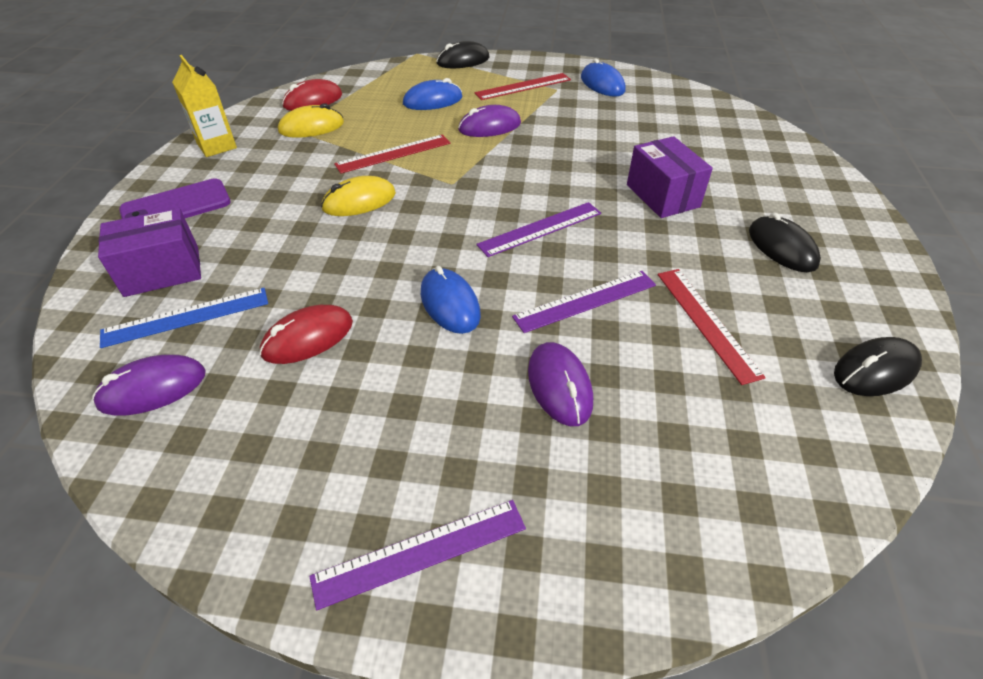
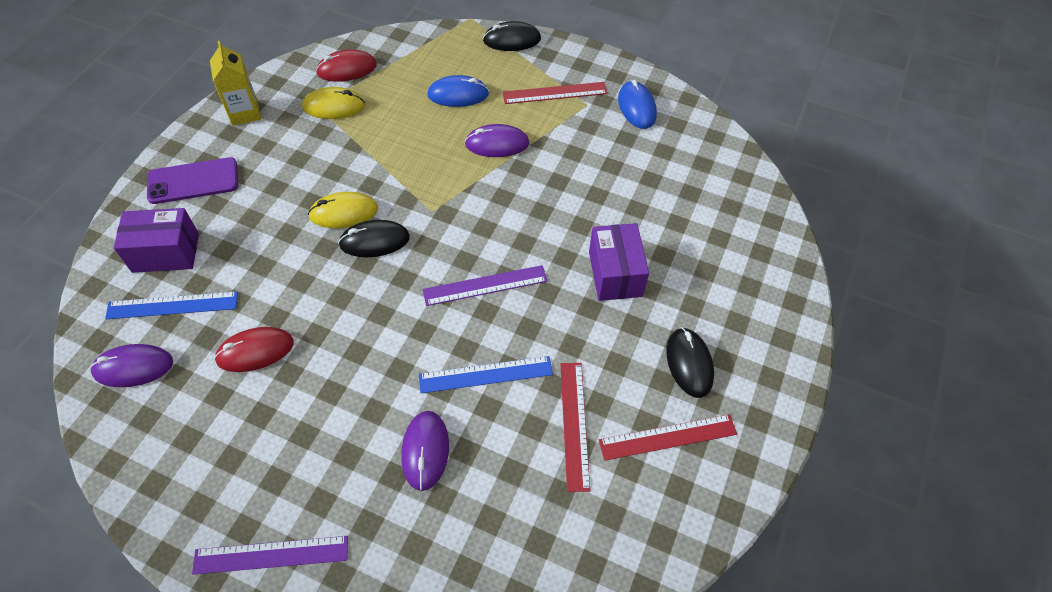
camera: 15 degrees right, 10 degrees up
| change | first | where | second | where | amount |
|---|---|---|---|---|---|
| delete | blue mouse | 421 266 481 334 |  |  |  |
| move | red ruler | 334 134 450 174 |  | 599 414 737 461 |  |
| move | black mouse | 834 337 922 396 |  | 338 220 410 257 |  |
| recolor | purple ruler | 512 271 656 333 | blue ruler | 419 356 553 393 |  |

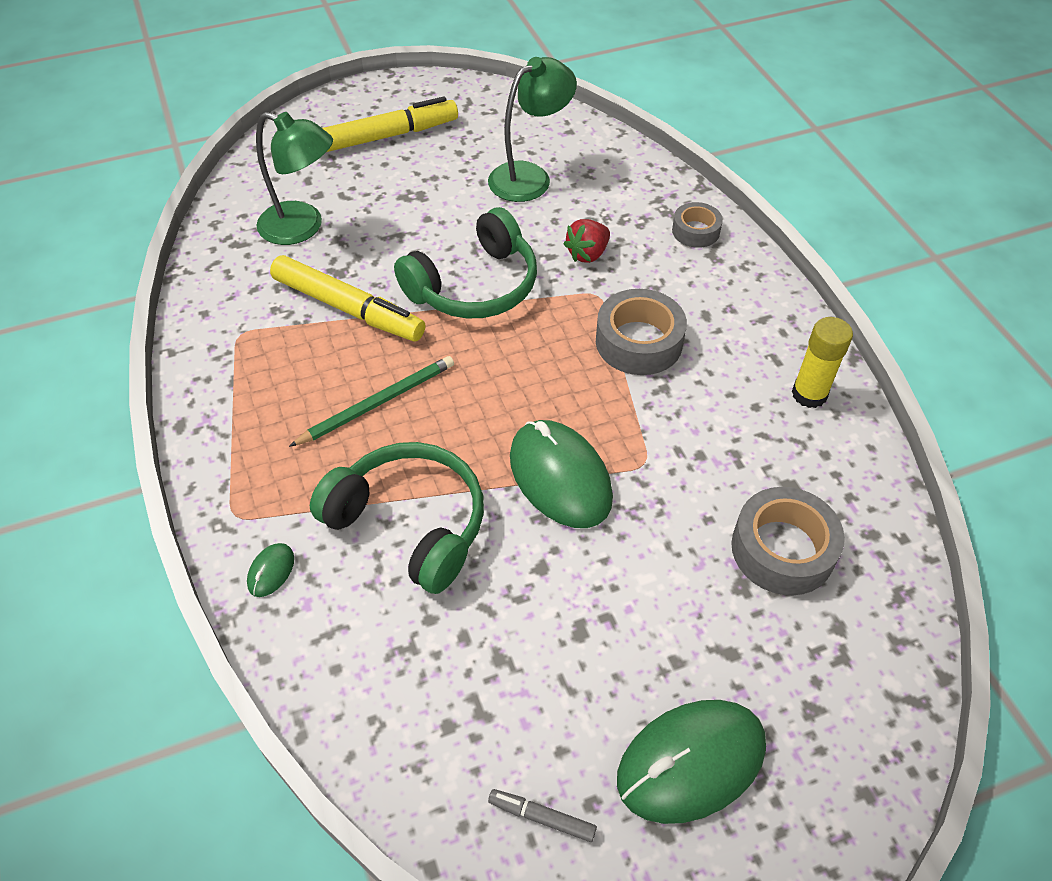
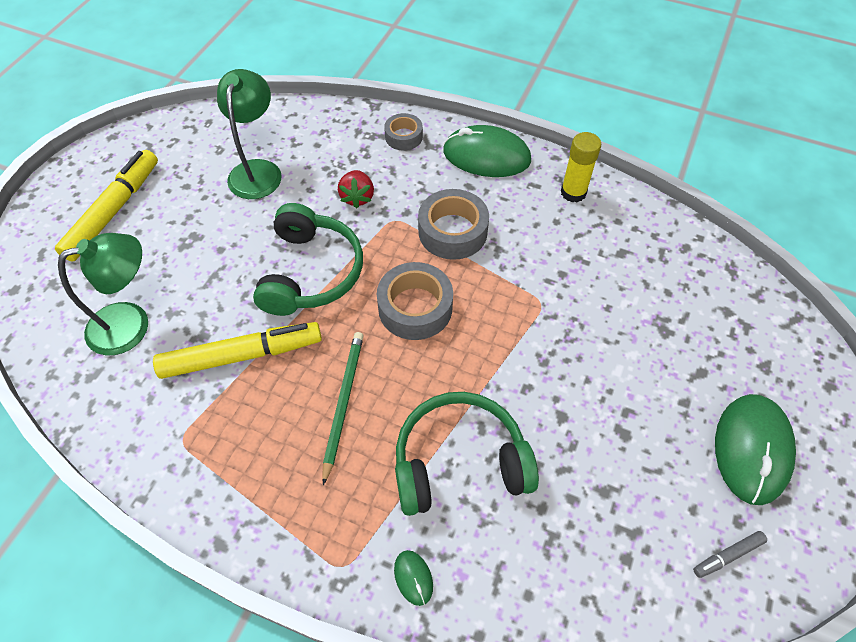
camera: 45 degrees left, 5 degrees up
| change | first | where | second | where | amount |
|---|---|---|---|---|---|
| move | green mouse | 510 420 613 528 |  | 443 125 531 177 |  |
| move | grey tape | 731 487 845 595 |  | 377 262 453 340 |  |

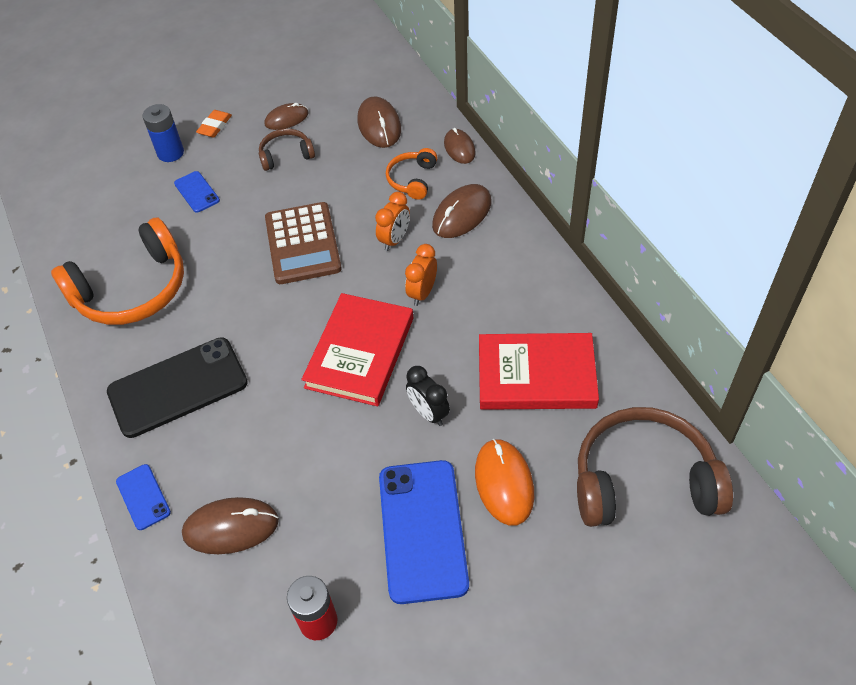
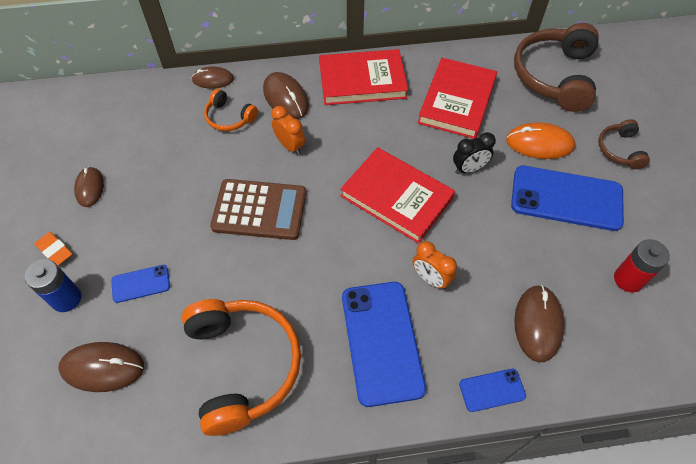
camera: 75 degrees left, 5 degrees up
| change | first | where | second | where | amount |
|---|---|---|---|---|---|
| insert |  |  | red book | 319 49 408 105 |  |
| move | brown headphones | 259 129 315 171 |  | 598 119 650 169 |  |
| move | brown mouse | 358 96 401 148 |  | 58 342 144 392 |  |
| move | orange clock | 405 244 437 306 |  | 413 241 457 290 |  |
| recolor | black phone | 107 337 248 438 | blue phone | 342 282 426 407 |  |

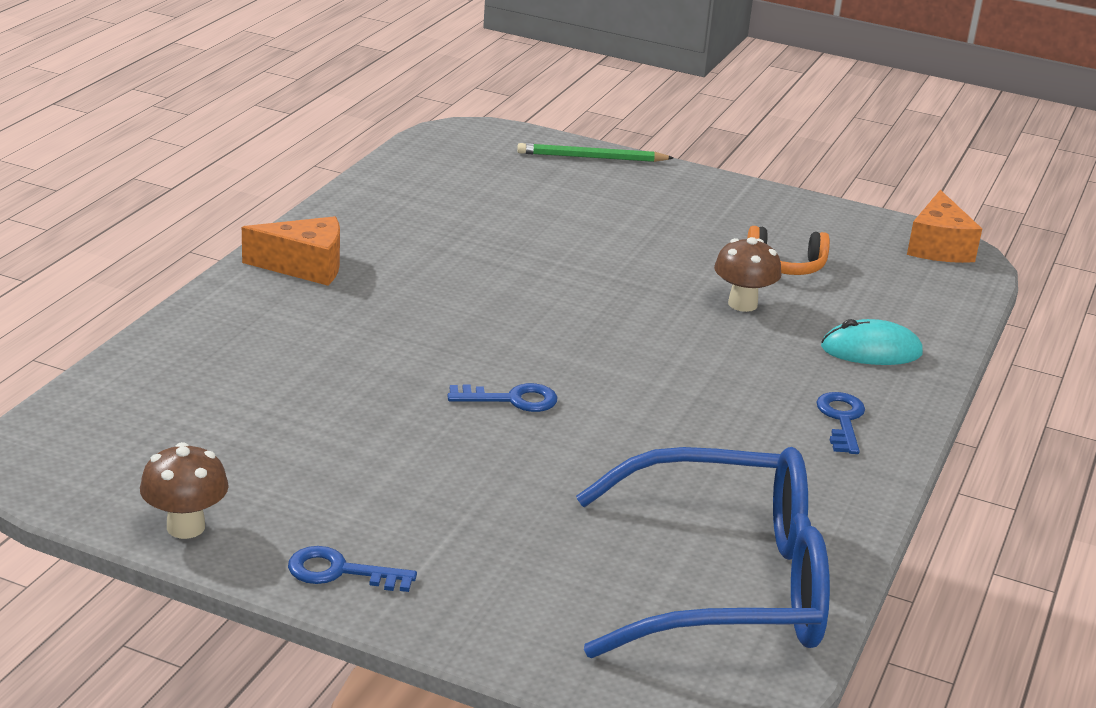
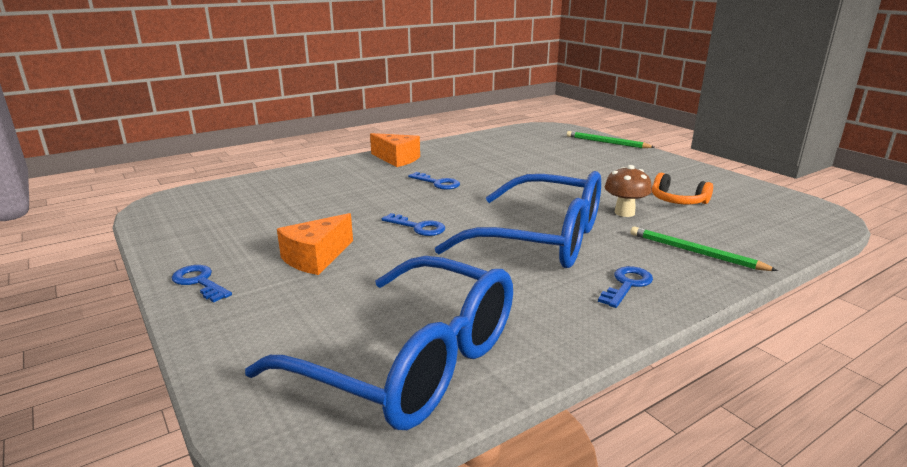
camera: 35 degrees right, 5 degrees down
| change | first | where | second | where | amount |
|---|---|---|---|---|---|
| delete | brown mushroom | 140 442 229 539 |  |  |  |
| insert |  |  | blue key | 408 172 460 190 |  |
| insert |  |  | blue glasses | 435 171 601 268 |  |
| move | orange cheese | 907 190 982 263 |  | 277 213 353 275 |  |
| replace | turquoise mouse | 821 319 923 365 | green pencil | 630 227 778 271 |  |

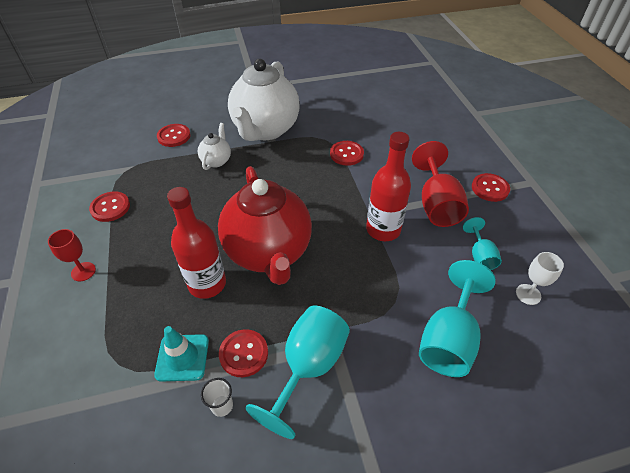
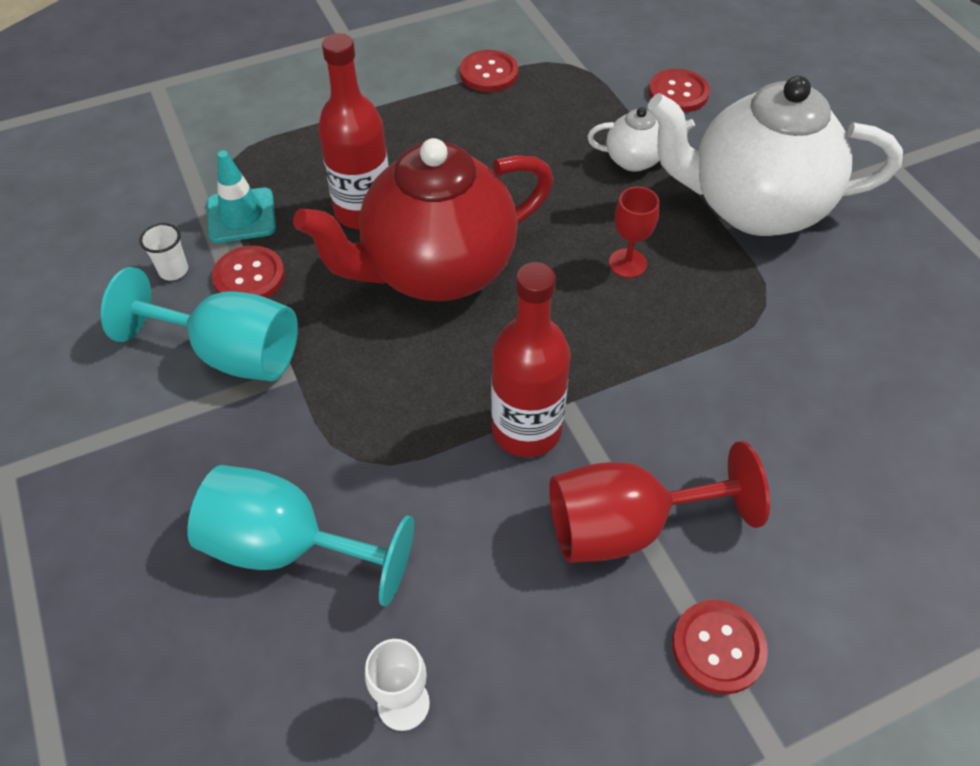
camera: 80 degrees right, 5 degrees up
| change | first | where | second | where | amount |
|---|---|---|---|---|---|
| delete | red button | 330 141 364 166 |  |  |  |
| delete | turquoise goblet | 463 217 502 270 |  |  |  |
| move | red goblet | 48 229 96 281 |  | 609 187 659 278 |  |

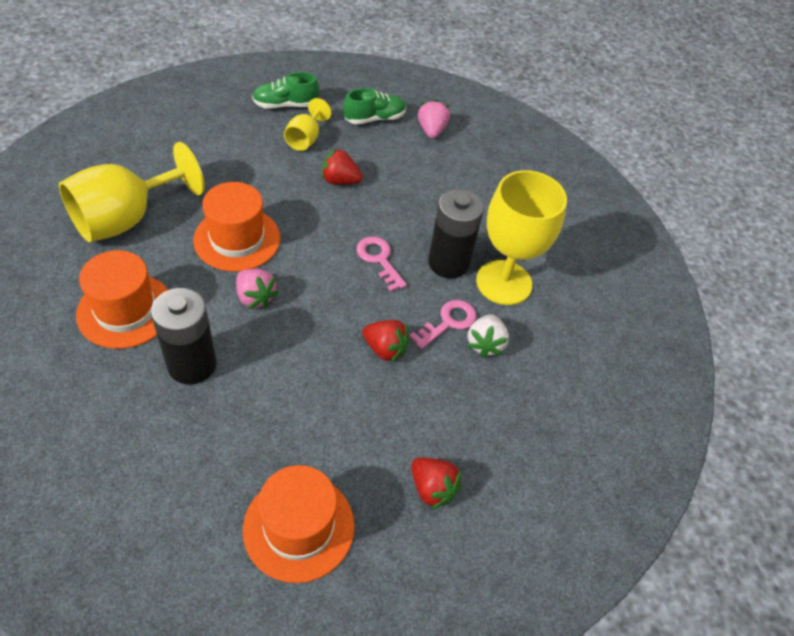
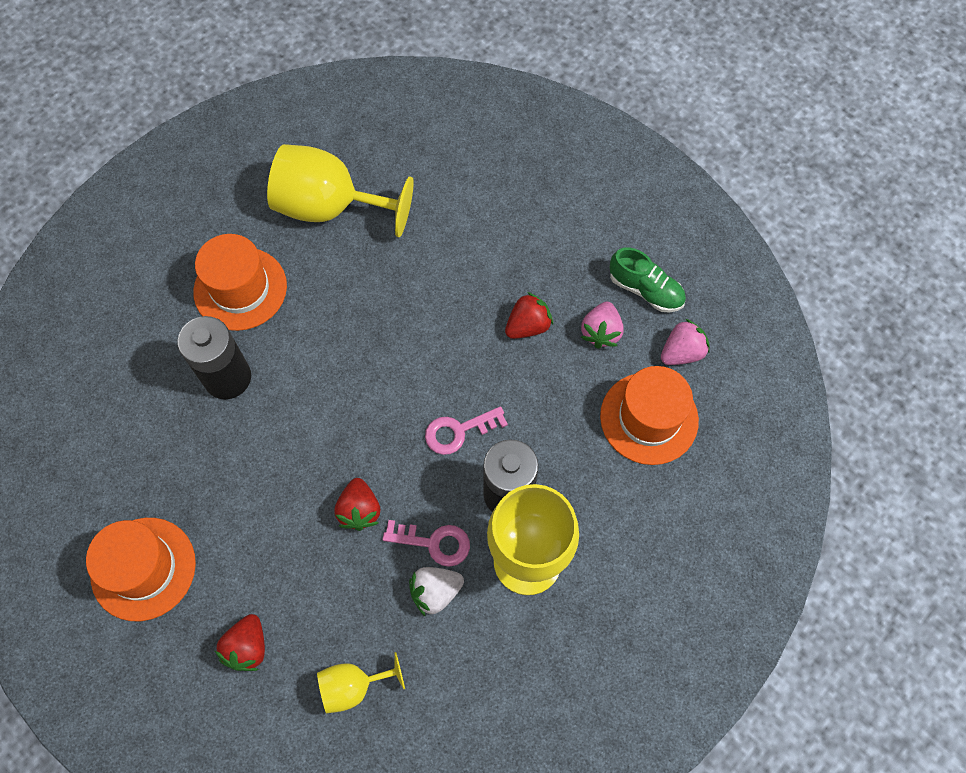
camera: 60 degrees right, 15 degrees up
| change | first | where | second | where | amount |
|---|---|---|---|---|---|
| delete | green shoe | 252 72 319 109 |  |  |  |
| move | orange hat | 193 182 280 272 |  | 600 366 699 465 |  |
| move | pink strawberry | 236 269 279 309 |  | 581 302 624 349 |  |
| move | yellow goblet | 284 98 331 151 |  | 317 652 405 713 |  |
| rotate | red strawberry | 322 148 363 185 |  | 505 292 553 339 | 75 degrees clockwise |
| rotate | pink key | 356 237 407 292 |  | 425 406 508 455 | 135 degrees counterclockwise |

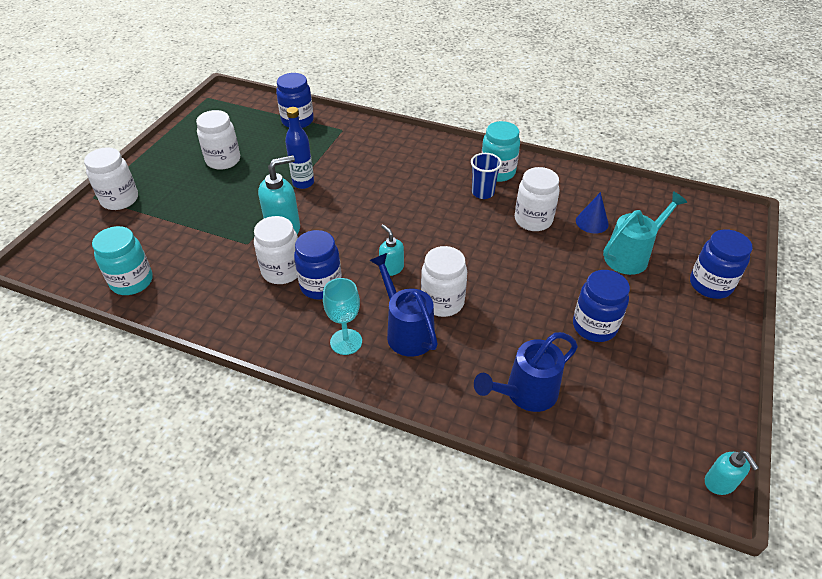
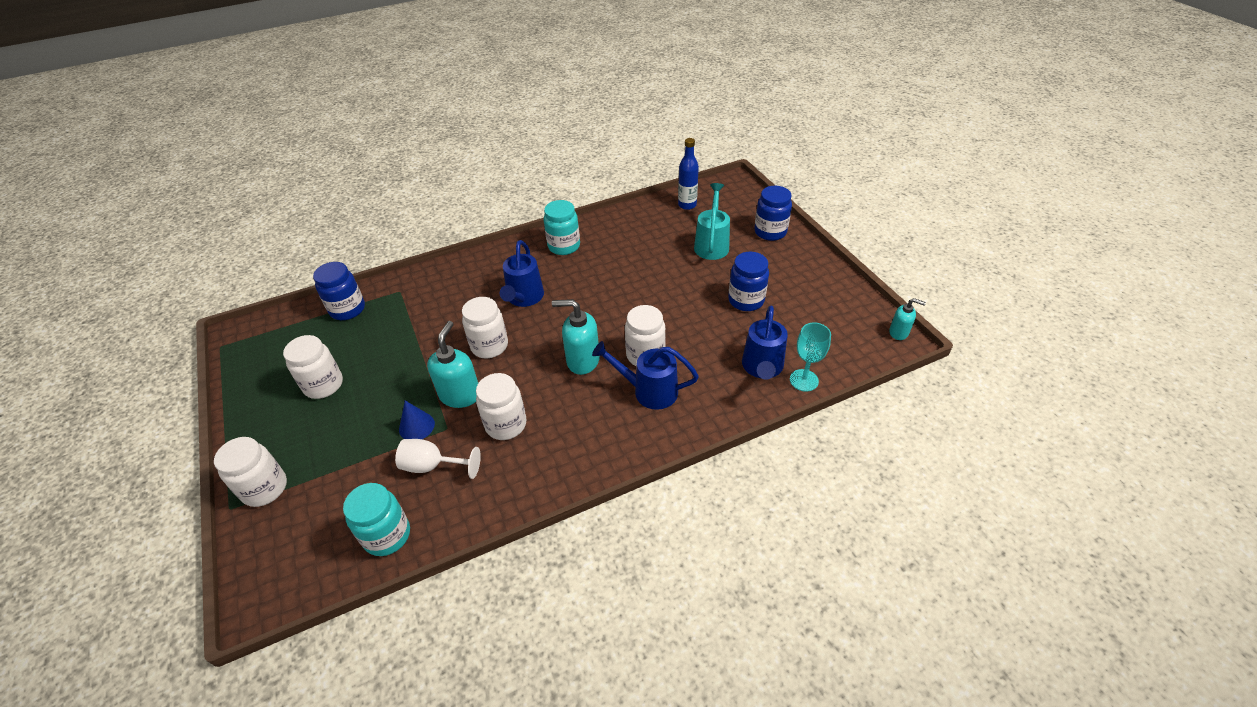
camera: 45 degrees left, 0 degrees up
| change | first | where | second | where | amount |
|---|---|---|---|---|---|
| delete | blue jar | 294 230 342 300 |  |  |  |
| delete | blue cup | 471 153 502 199 |  |  |  |
| insert |  |  | white goblet | 395 439 481 479 |  |
| insert |  |  | blue watering can | 500 240 544 307 |  |
| move | blue bottle | 285 107 314 189 |  | 678 138 699 210 |  |
| move | turquoise goblet | 323 278 362 355 |  | 790 323 831 392 |  |
| move | white jar | 515 167 560 231 |  | 462 297 508 358 |  |
| move | blue cone | 576 192 609 234 |  | 399 400 435 439 |  |
| resize | turquoise soap dispenser | 379 224 404 276 |  | 552 299 600 375 | x1.71 |

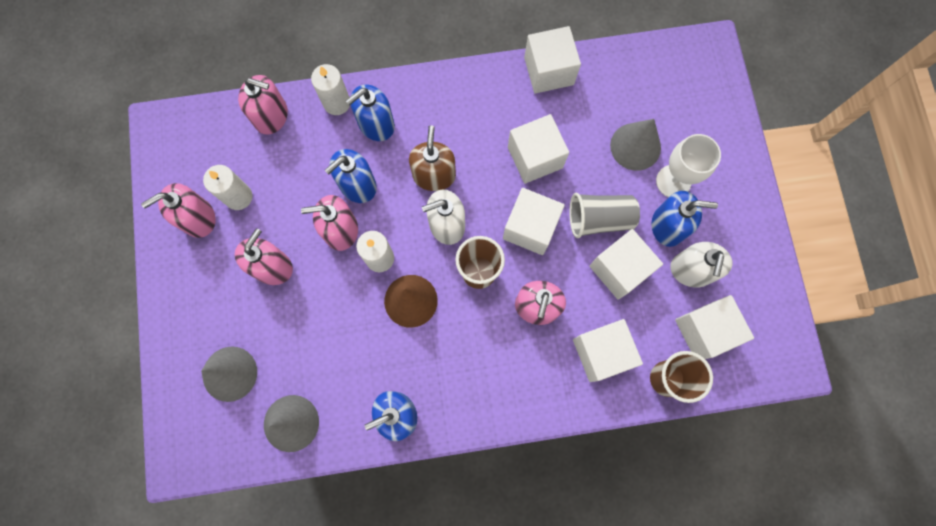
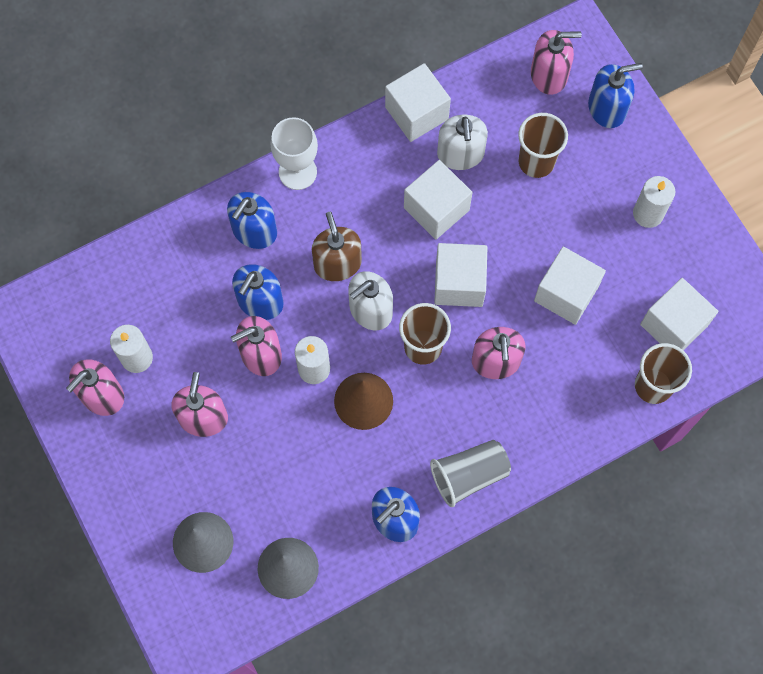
camera: 20 degrees left, 5 degrees down
| change | first | where | second | where | amount |
|---|---|---|---|---|---|
| delete | white cube | 573 319 643 382 |  |  |  |
| move | pink soap dispenser | 238 75 288 134 |  | 531 30 582 95 |  |
| move | white candle | 311 64 350 115 |  | 633 176 675 228 |  |
| move | grey cup | 569 193 640 238 |  | 430 440 511 507 |  |
| move | blue soap dispenser | 651 191 718 247 |  | 588 63 643 128 |  |
| move | white goblet | 656 134 721 197 |  | 271 117 318 190 |  |
| move | white soap dispenser | 670 242 733 288 |  | 437 115 488 170 |  |
| replace | grey cone | 610 119 661 171 | brown cup | 518 113 568 178 |  |

